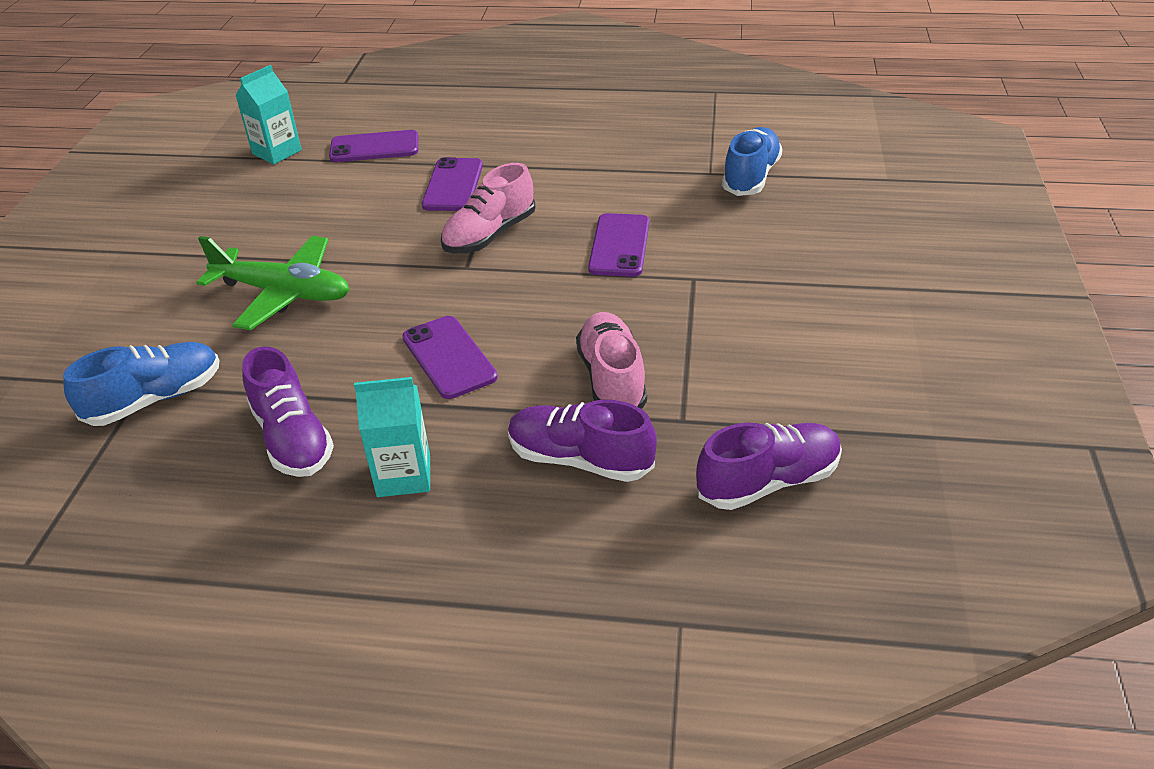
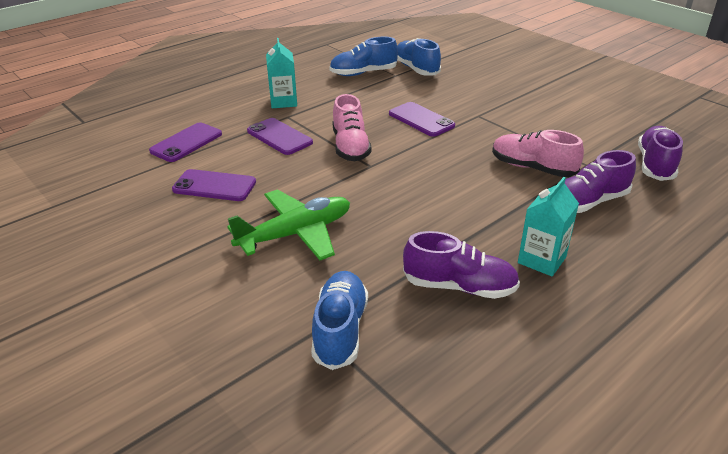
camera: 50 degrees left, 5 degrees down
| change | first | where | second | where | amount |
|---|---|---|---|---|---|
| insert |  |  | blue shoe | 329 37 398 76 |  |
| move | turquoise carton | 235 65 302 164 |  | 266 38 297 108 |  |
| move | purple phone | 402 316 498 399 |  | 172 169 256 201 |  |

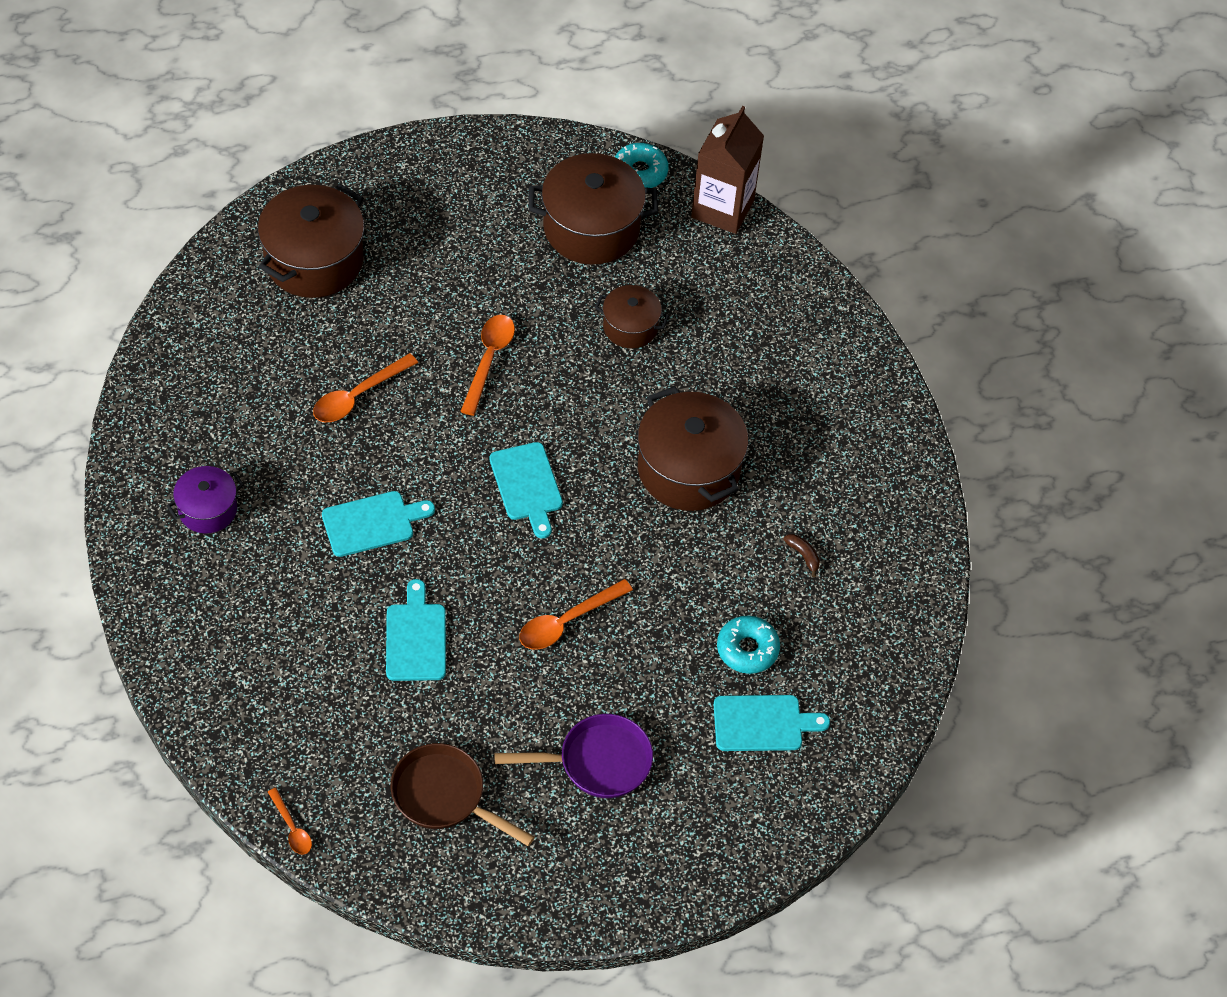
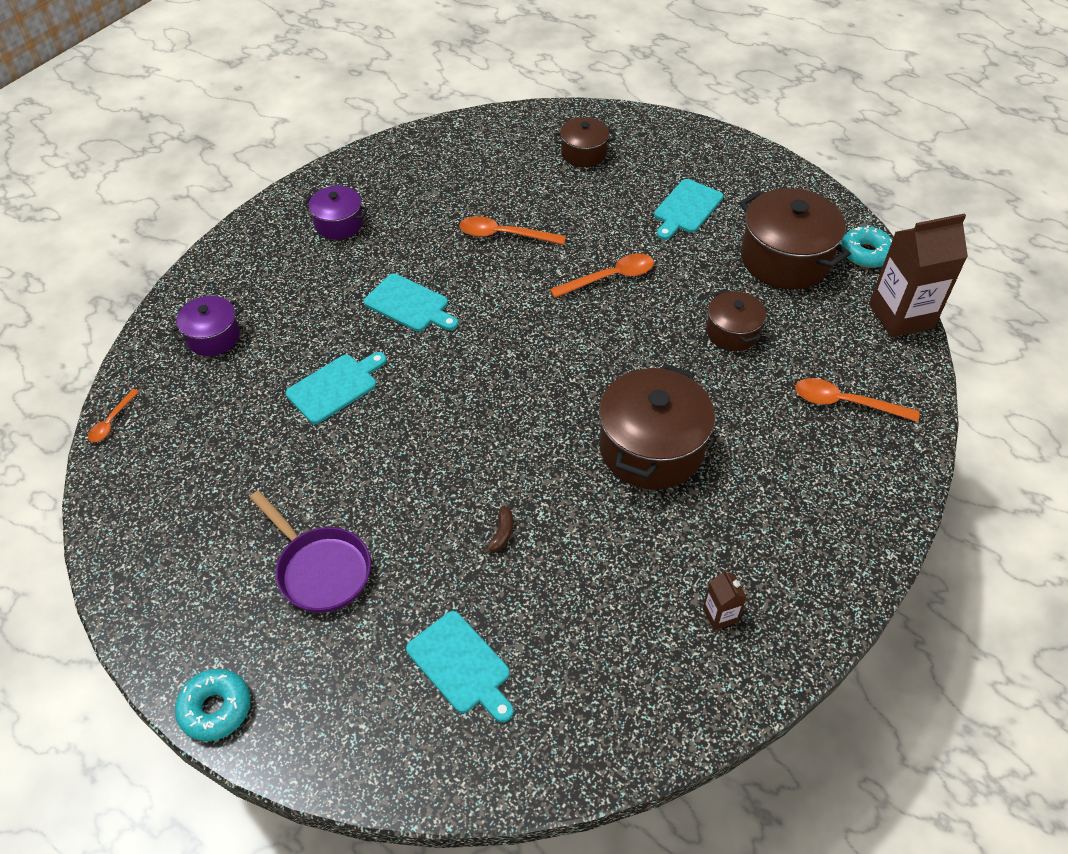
camera: 55 degrees right, 5 degrees down
| change | first | where | second | where | amount |
|---|---|---|---|---|---|
| delete | brown pan | 391 743 535 846 |  |  |  |
| insert |  |  | purple pot | 171 296 243 356 |  |
| insert |  |  | brown carton | 703 569 747 630 |  |
| move | turquoise cutting board | 489 442 563 539 |  | 654 179 723 240 |  |
| move | orange spoon | 519 579 633 650 |  | 795 378 920 422 |  |
| move | turquoise donut | 717 616 780 674 |  | 175 669 251 741 |  |
| move | brown banana | 783 534 820 577 |  | 482 507 513 555 |  |
| resize | brown pot | 258 184 364 298 |  | 554 117 616 167 | x0.56 |

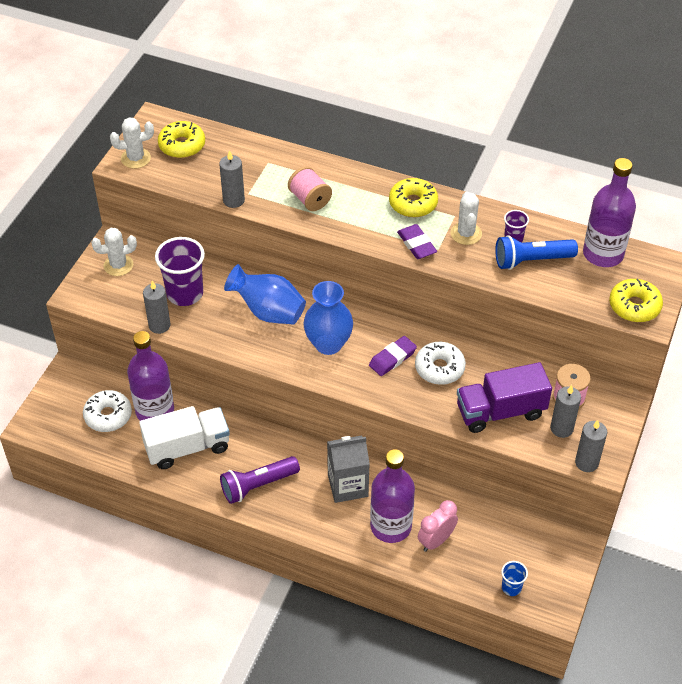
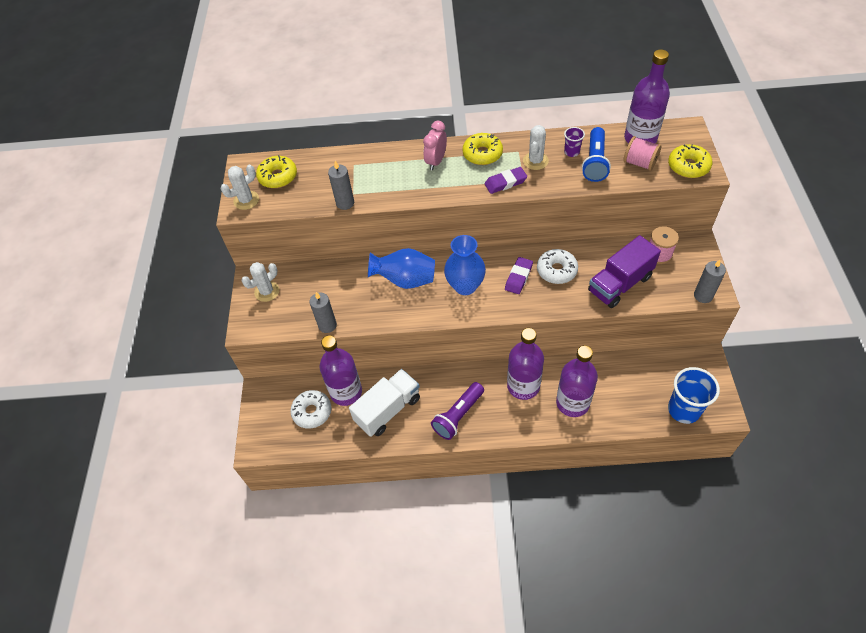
camera: 20 degrees left, 5 degrees up
| change | first | where | second | where | amount |
|---|---|---|---|---|---|
| delete | purple cup | 155 237 205 306 |  |  |  |
| delete | grey candle | 550 385 581 438 |  |  |  |
| move | pink spool | 288 166 332 211 |  | 623 136 661 171 |  |
| move | pink clock | 418 500 458 552 |  | 423 121 447 170 |  |
| replace | grey carton | 327 435 370 503 | purple bottle | 507 328 544 400 |  |
| rotate | purple eraser | 397 224 437 259 |  | 484 167 527 194 | 60 degrees counterclockwise |
| rotate | white cactus | 451 192 482 245 |  | 523 125 549 170 | 45 degrees clockwise |
| rotate | blue flashlight | 495 235 578 270 |  | 582 127 611 182 | 45 degrees counterclockwise |
| resize | blue cup | 501 561 528 596 |  | 668 367 720 424 | x2.02 |

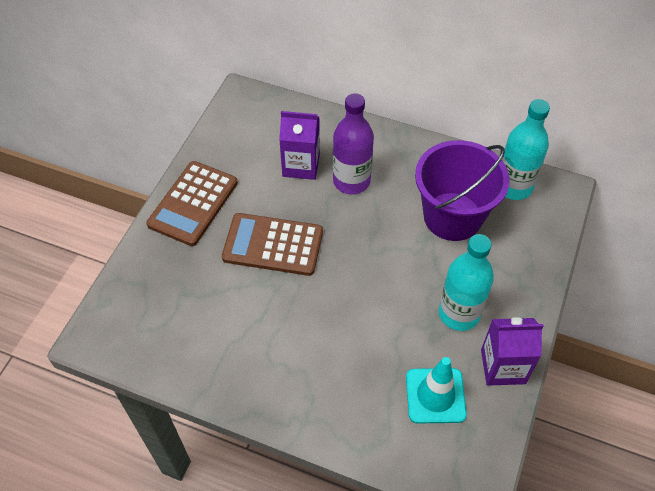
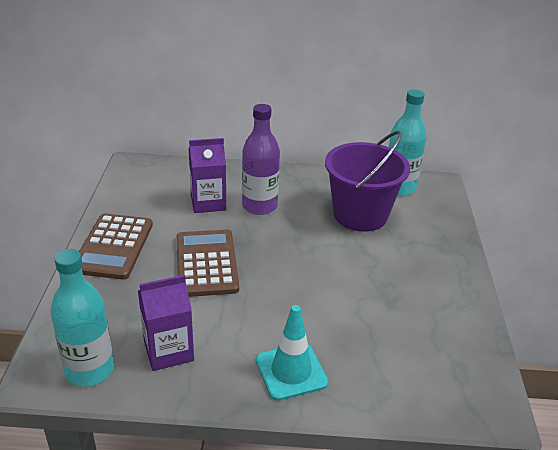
camera: 20 degrees left, 20 degrees down
| change | first | where | second | where | amount |
|---|---|---|---|---|---|
| move | turquoise traffic cone | 406 357 467 423 |  | 256 305 328 401 |  |
| move | turquoise bottle | 439 234 494 331 |  | 51 249 114 386 |  |
| move | purple carton | 481 317 544 386 |  | 138 275 194 371 |  |
| rotate | brown calculator | 222 213 323 276 |  | 177 230 239 297 | 90 degrees clockwise |

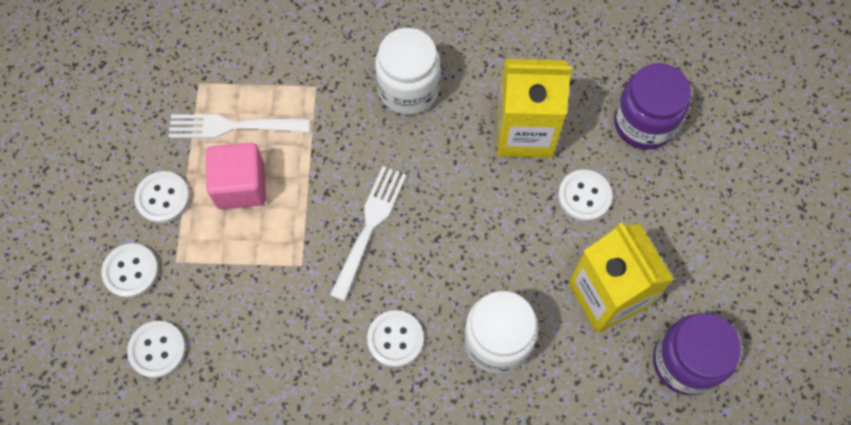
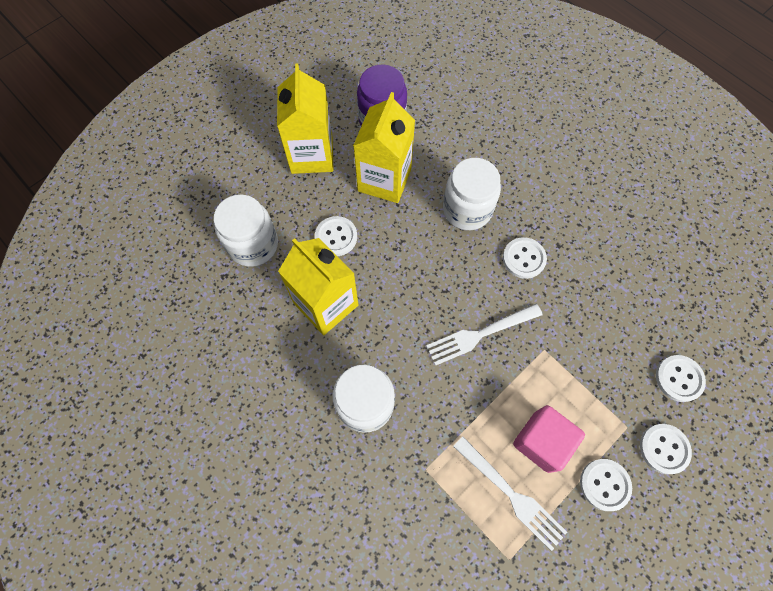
camera: 135 degrees left, 0 degrees up
| change | first | where | second | where | amount |
|---|---|---|---|---|---|
| insert |  |  | yellow carton | 277 63 333 174 |  |
| recolor | purple jar | 614 63 691 150 | white jar | 214 194 278 267 |  |

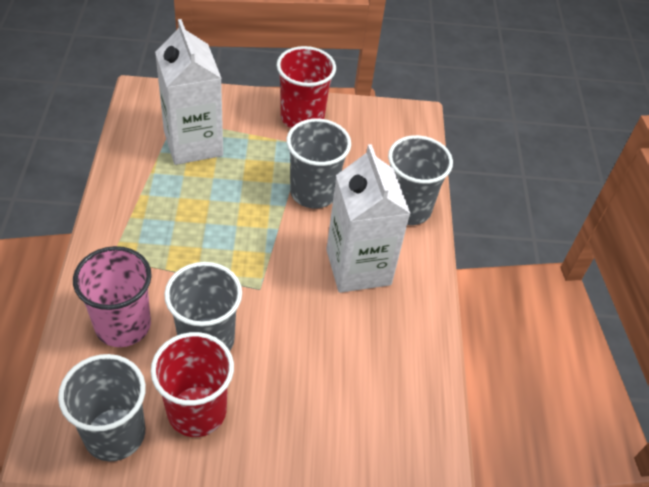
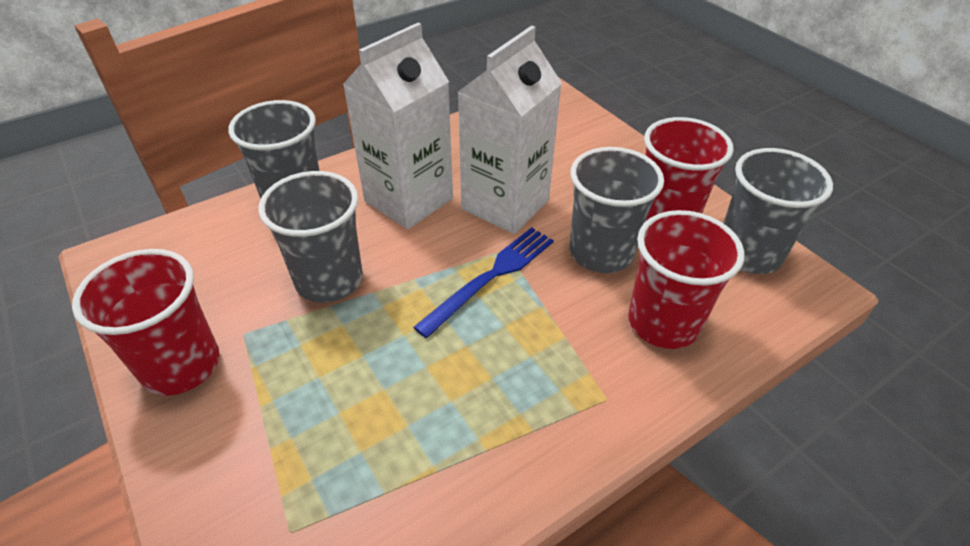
camera: 120 degrees left, 5 degrees down
| change | first | where | second | where | amount |
|---|---|---|---|---|---|
| insert |  |  | blue fork | 413 227 554 338 |  |
| move | white carton | 155 19 223 165 |  | 458 26 562 234 |  |
| recolor | pink cup | 73 246 152 347 | red cup | 628 210 745 349 |  |

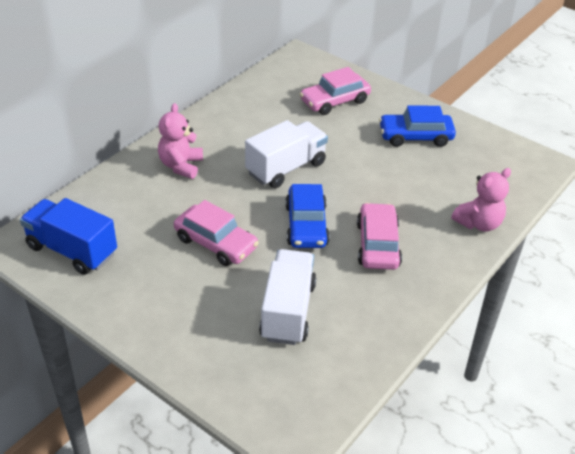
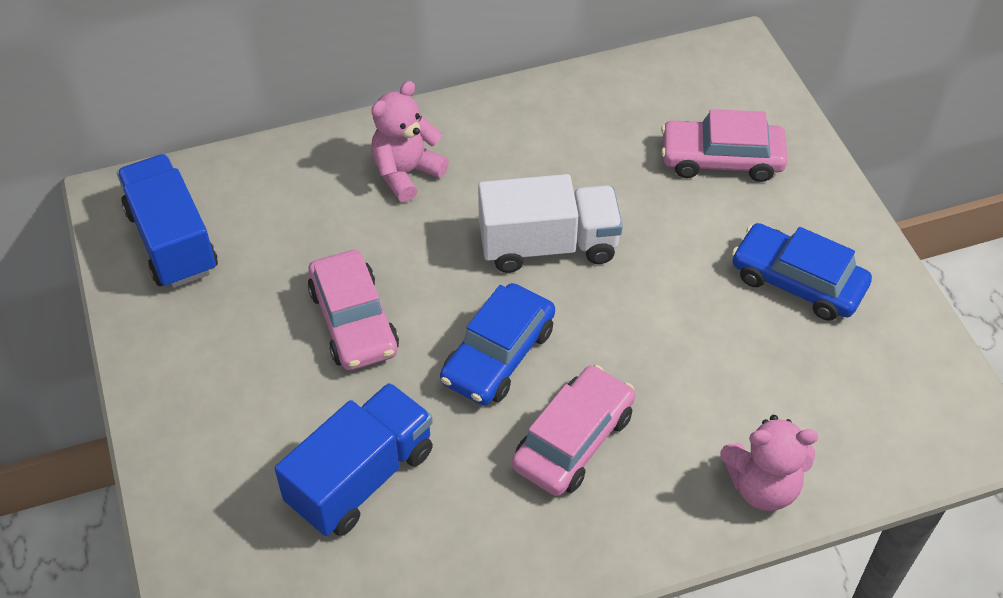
camera: 35 degrees right, 10 degrees up
| change | first | where | second | where | amount |
|---|---|---|---|---|---|
| recolor | white truck | 259 249 316 345 | blue truck | 275 383 433 536 |  |

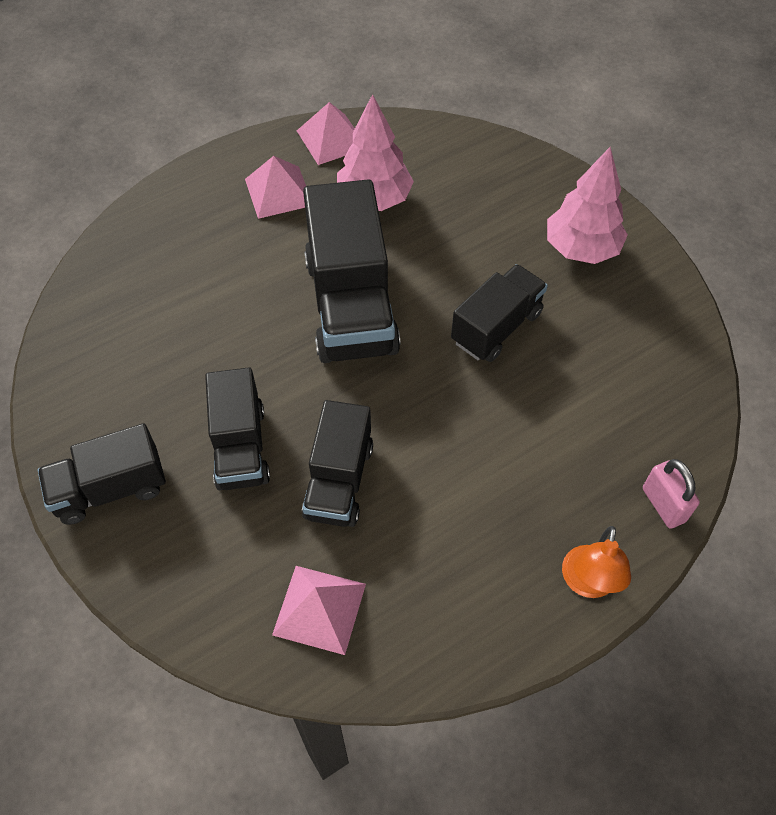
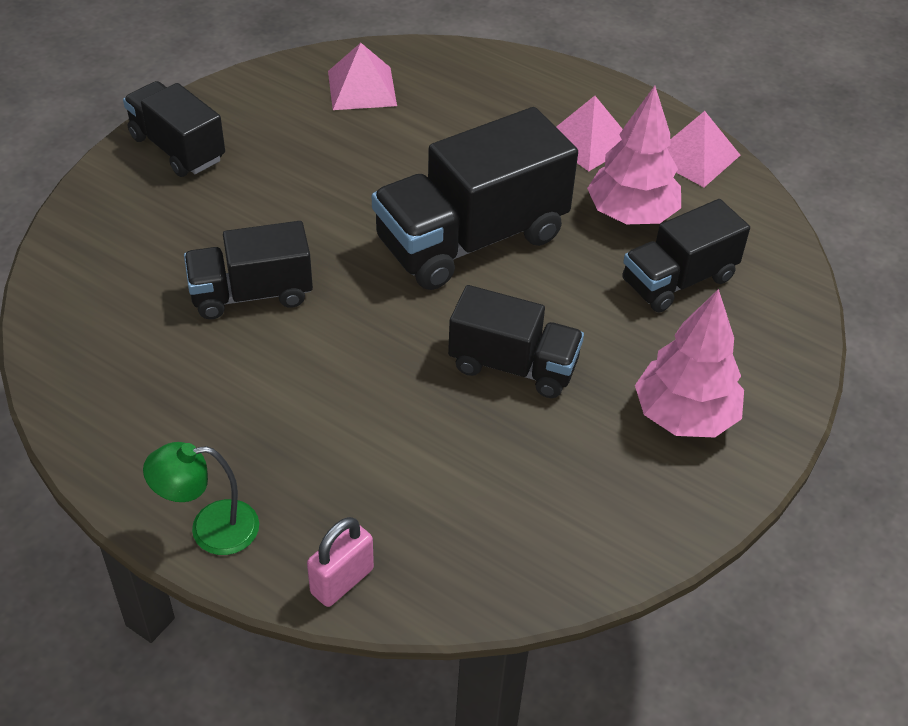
camera: 65 degrees right, 10 degrees down
| change | first | where | second | where | amount |
|---|---|---|---|---|---|
| move | black truck | 205 367 270 490 |  | 622 199 750 313 |  |
| move | pink pyramid | 272 566 366 655 |  | 328 43 397 110 |  |
| recolor | orange lamp | 562 526 631 598 | green lamp | 143 442 259 555 |  |

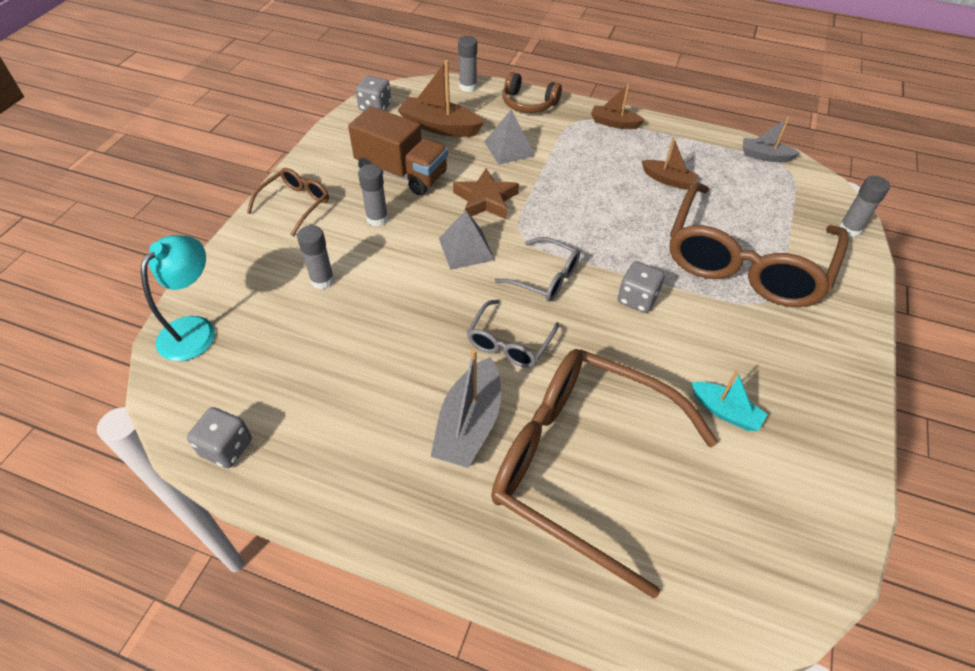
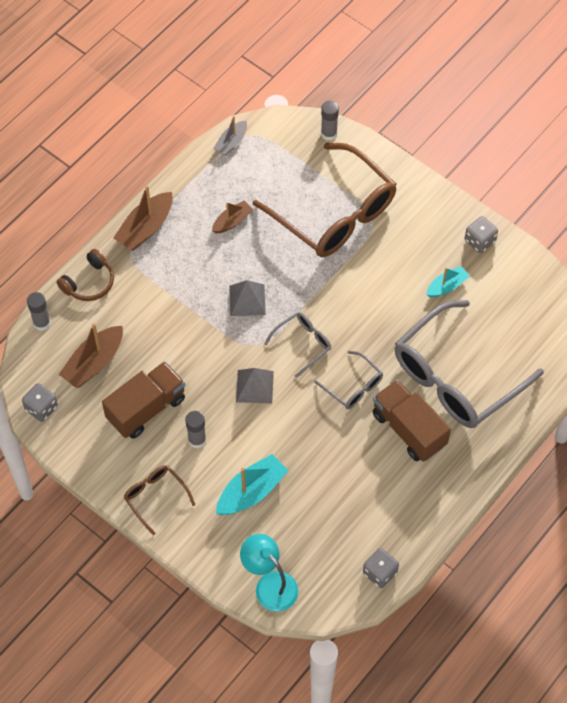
camera: 70 degrees left, 10 degrees up
| change | first | where | second | where | amount |
|---|---|---|---|---|---|
| delete | brown star | 453 169 519 219 |  |  |  |
| move | grey pyramid | 484 109 535 165 |  | 229 280 266 316 |  |
| move | grey dice | 618 261 665 313 |  | 465 216 498 253 |  |
| replace | grey glue stick | 297 225 335 290 | turquoise boat | 216 454 288 515 |  |
| replace | grey boat | 431 349 501 468 | brown truck | 373 380 451 462 |  |
| recolor | brown glasses | 491 349 718 599 | grey glasses | 395 300 544 428 |  |
| resize | brown boat | 591 84 645 129 |  | 114 185 173 251 | x1.62 |

